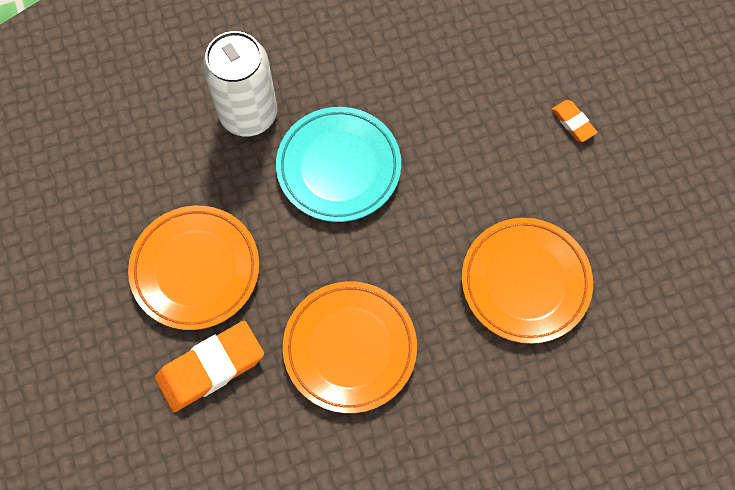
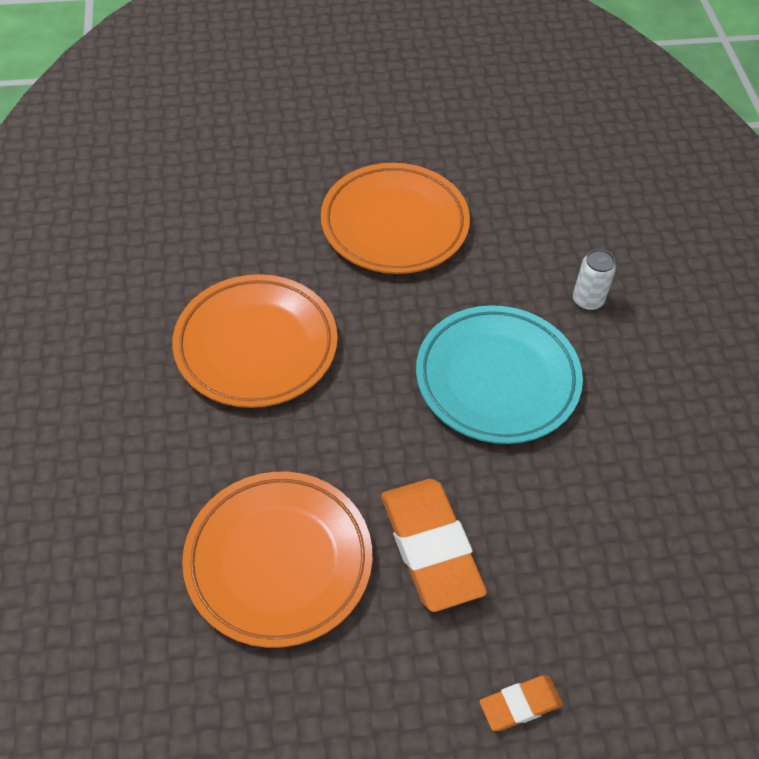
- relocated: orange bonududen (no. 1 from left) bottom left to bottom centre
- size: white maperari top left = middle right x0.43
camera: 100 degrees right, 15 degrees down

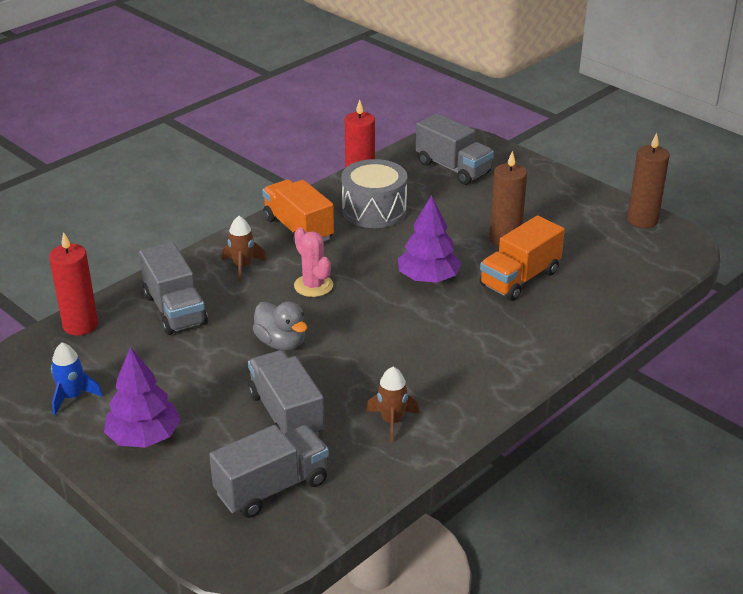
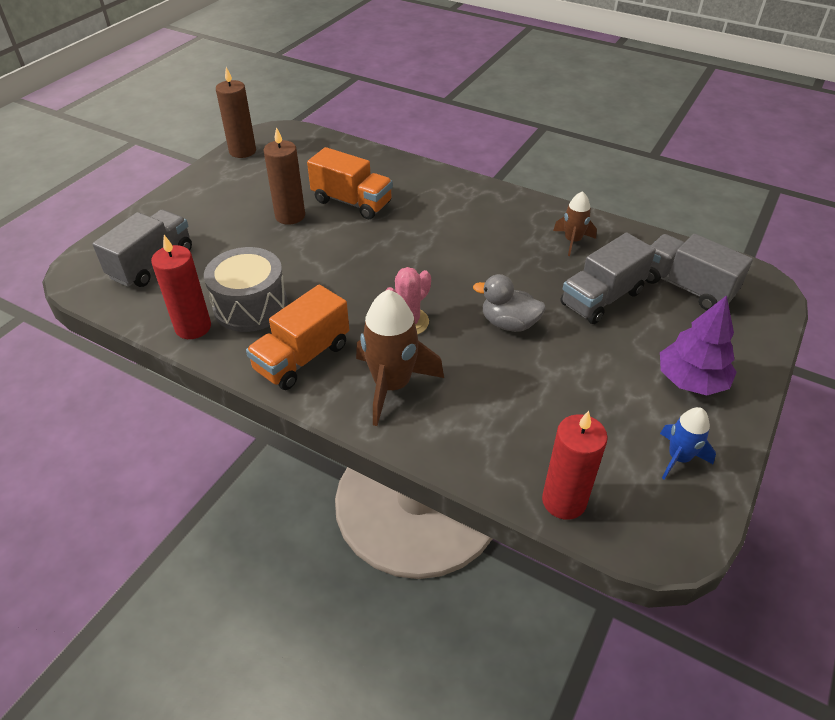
- size: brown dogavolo (no. 1 from left) middle left = centre x1.76
- spun: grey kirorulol centre = centre 105 degrees counterclockwise
- missing: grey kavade (no. 1 from left) middle left
- missing: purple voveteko (no. 2 from left) centre
camera: 105 degrees left, 10 degrees up

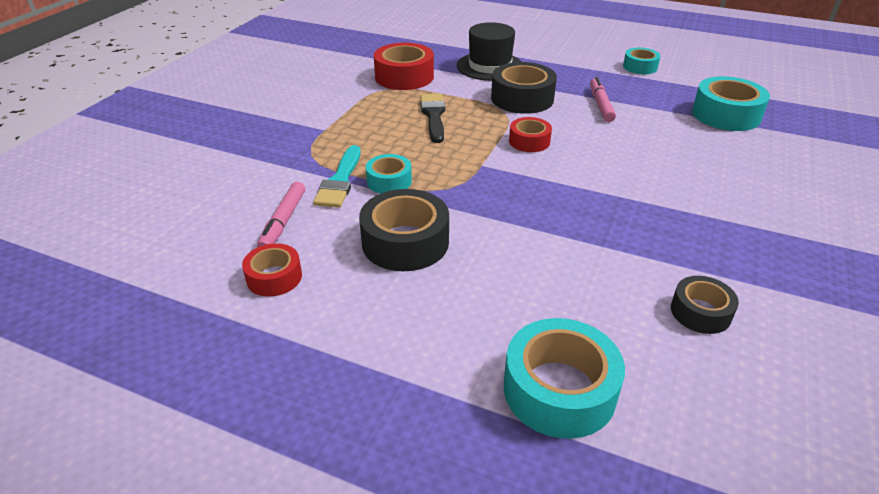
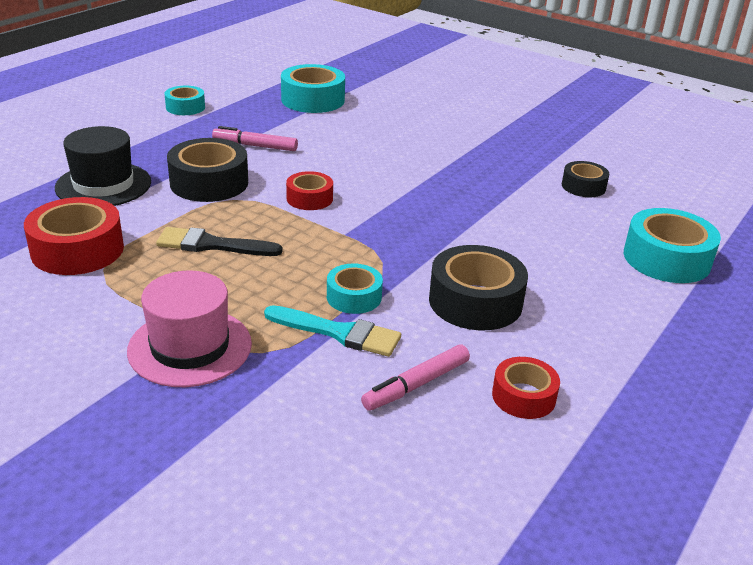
- appeared: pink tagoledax middle left
- spun: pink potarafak (no. 1 from left in the first image) middle left = bottom centre 120 degrees clockwise
camera: 80 degrees left, 5 degrees down

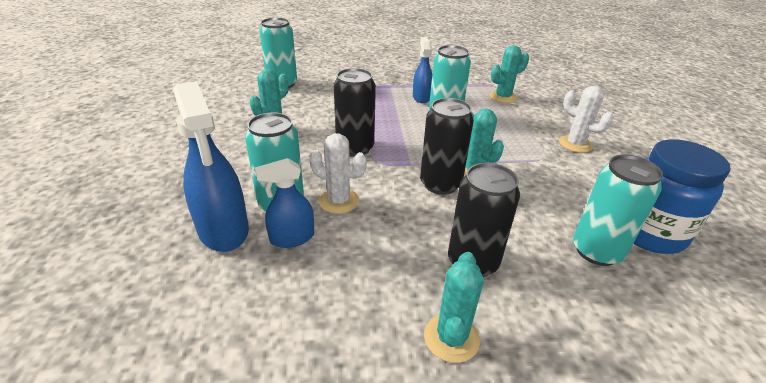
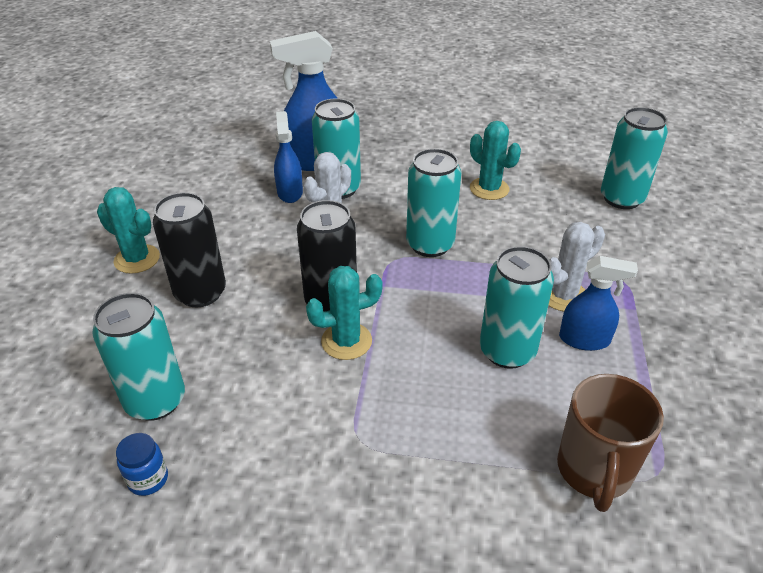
- size: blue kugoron middle right = bottom left x0.42
- colour: black maperari (no. 1 from left) top centre to turquoise maperari (no. 3 from left) centre
- relocated: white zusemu (no. 2 from left) top right to middle right
- exchanged: turquoise zusemu (no. 4 from left) top centre to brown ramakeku bottom right
camera: 105 degrees right, 5 degrees up

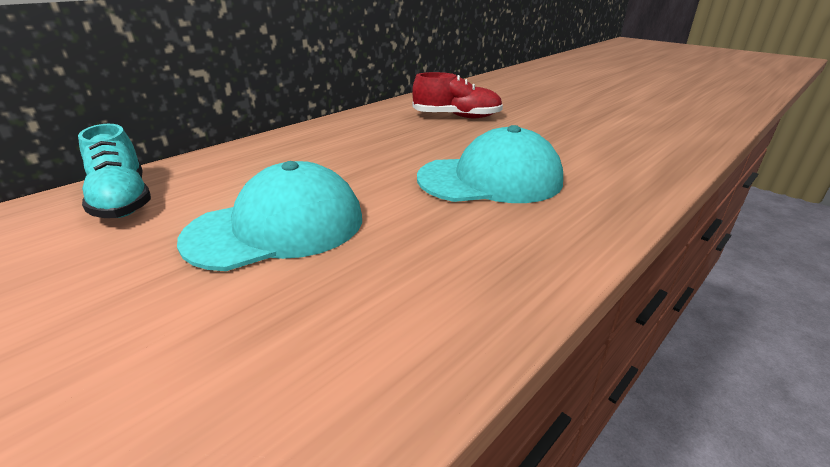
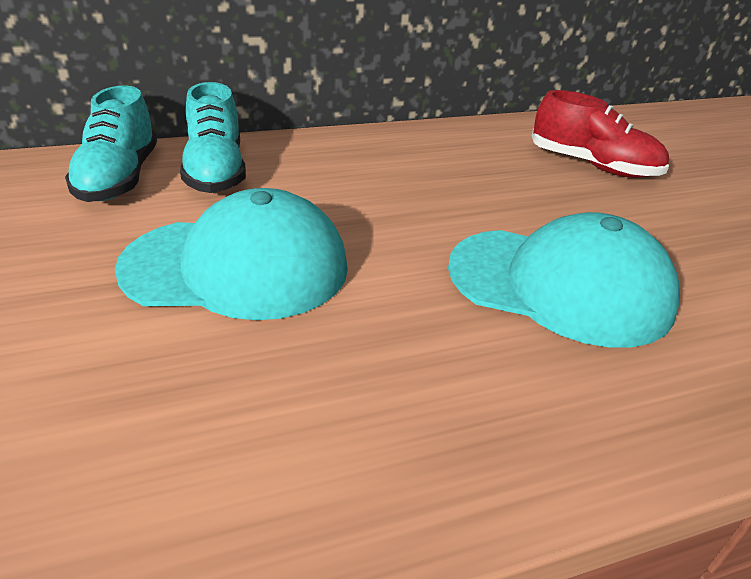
- appeared: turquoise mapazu (no. 2 from left) top left
camera: 25 degrees right, 5 degrees up

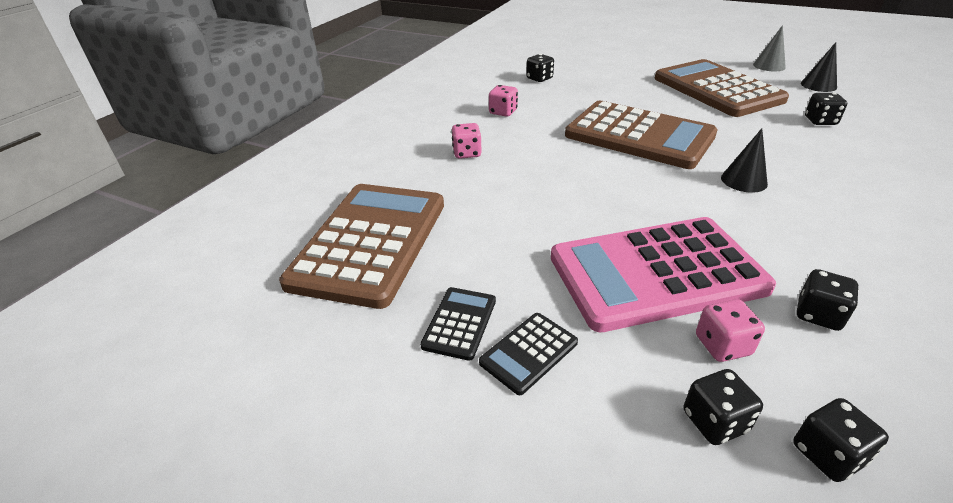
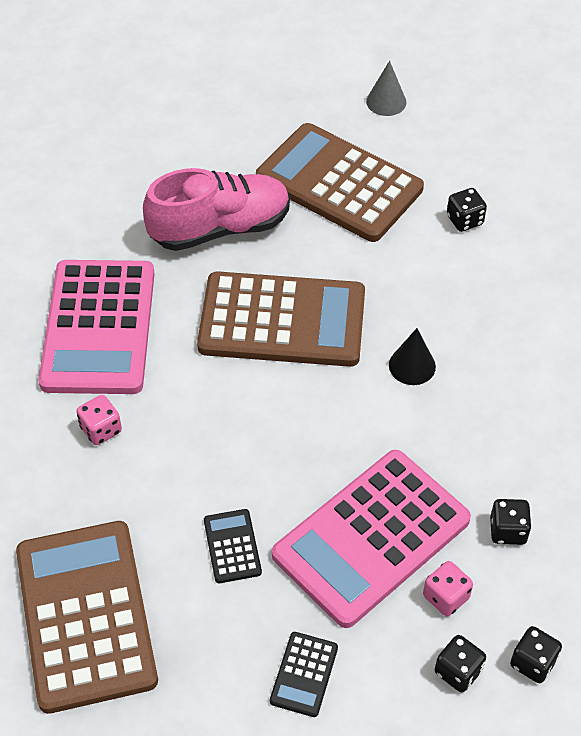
- exchanged: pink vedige (no. 2 from left) top centre to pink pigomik (no. 1 from left) middle left
- appeared: pink mapazu top centre
- relocated: black pigomik (no. 1 from left) centre to bottom centre
- missing: black vedige (no. 1 from left) top centre
- missing: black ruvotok (no. 2 from left) top right
camera: 30 degrees left, 15 degrees up

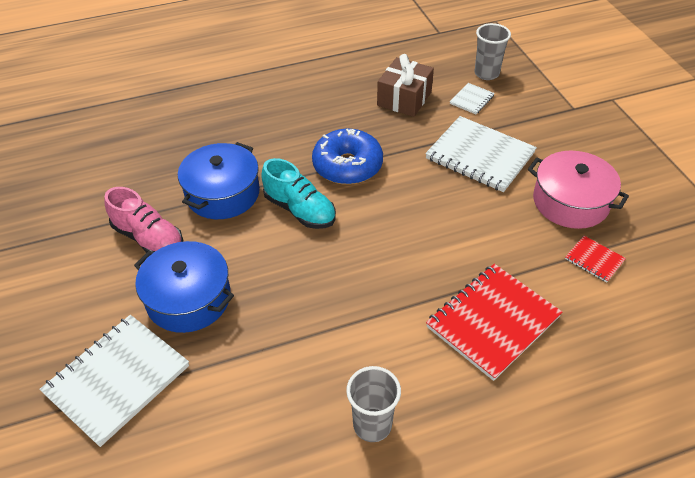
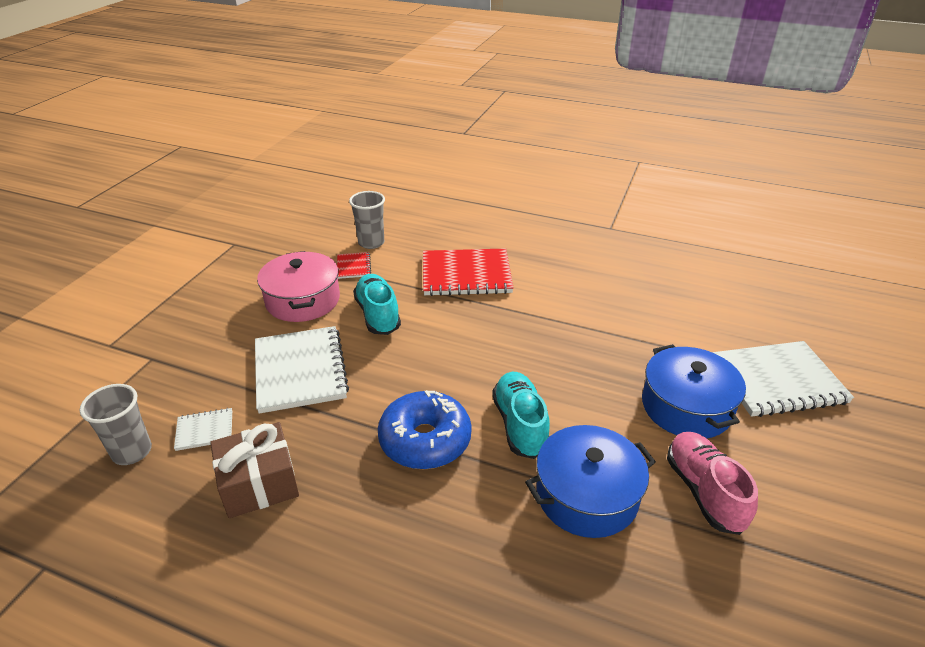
- relocated: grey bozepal (no. 1 from left in the first image) bottom centre to grey bozepal (no. 2 from left) centre
- appeared: turquoise mapazu (no. 1 from left) centre
camera: 140 degrees left, 10 degrees down

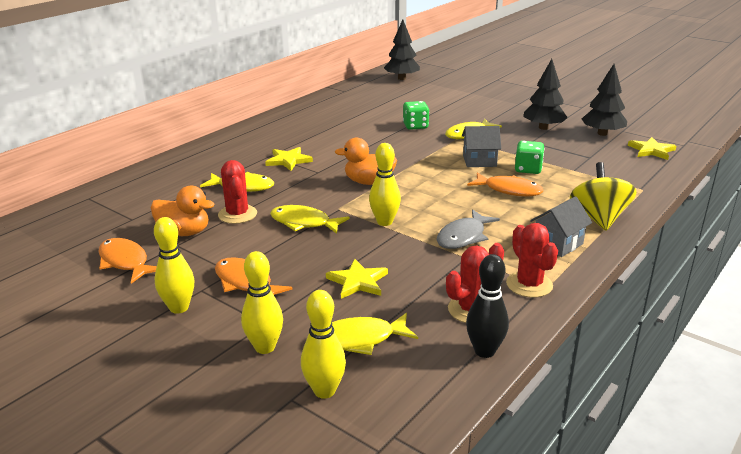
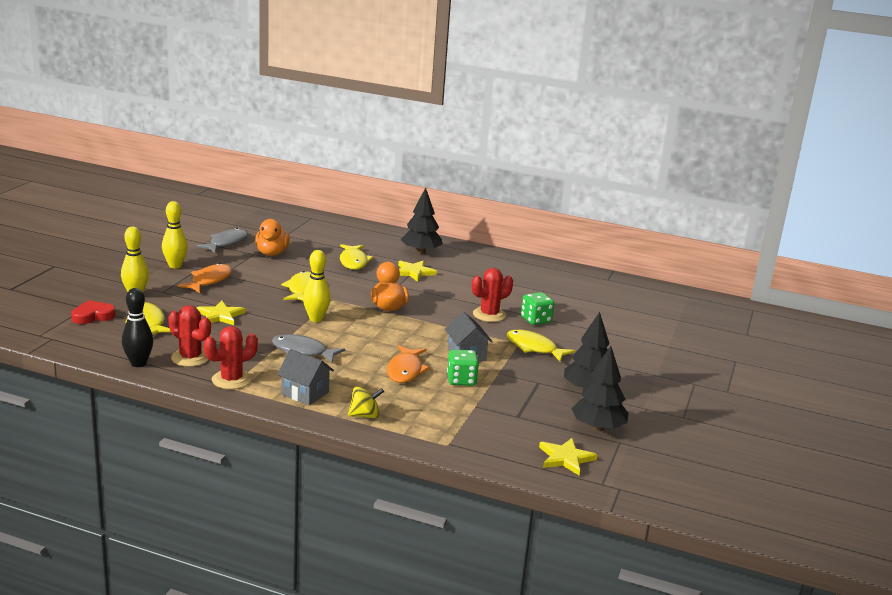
- exchanged: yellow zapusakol (no. 3 from left) bottom centre to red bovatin middle left
- colour: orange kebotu (no. 1 from left) middle left to grey kebotu (no. 1 from left) middle left
- size: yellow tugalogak middle right = bottom centre x0.58
- relocated: black voveteko (no. 1 from left) top centre to centre
- relocated: red zusemu (no. 1 from left in the first image) middle left to red zusemu (no. 3 from left) centre
camera: 70 degrees right, 5 degrees down

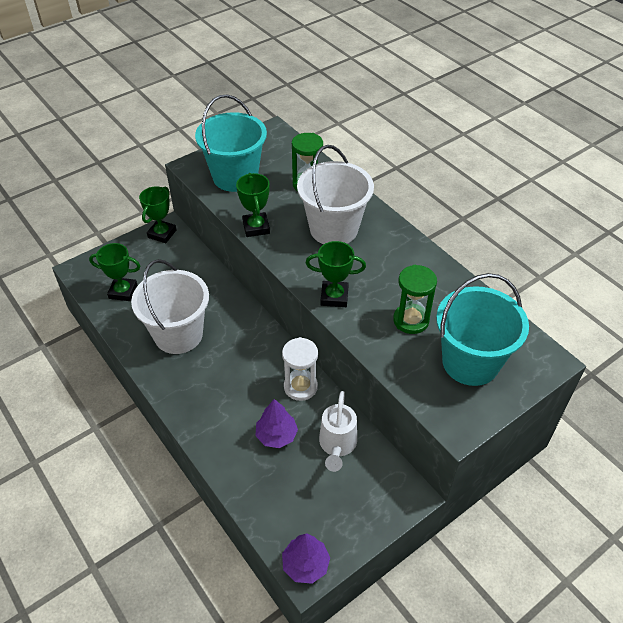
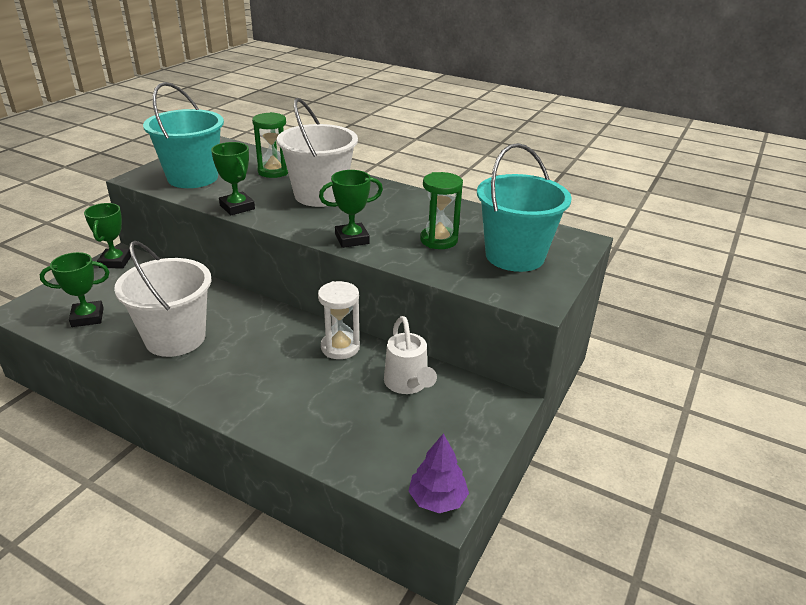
- missing: purple voveteko (no. 1 from left) bottom centre
camera: 25 degrees left, 15 degrees down

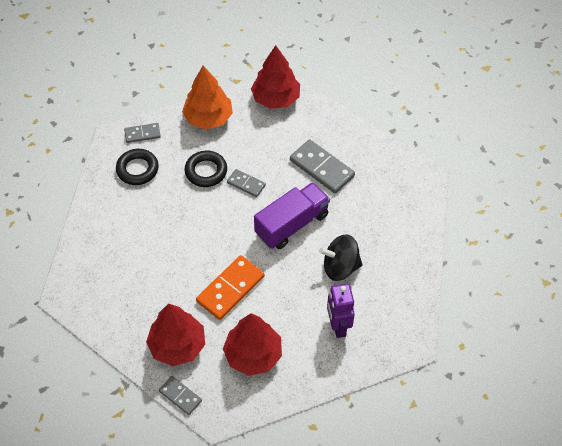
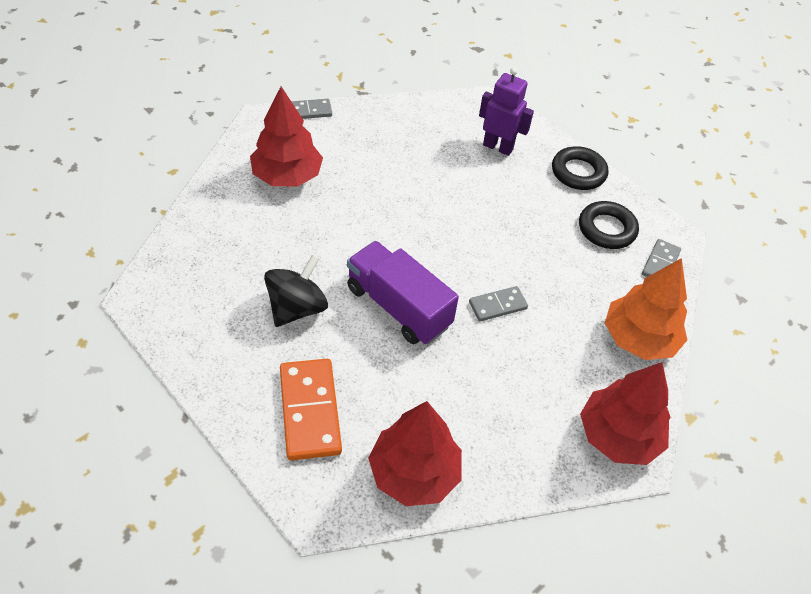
- relocated: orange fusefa centre to bottom centre
- spun: purple kavade centre = centre 135 degrees clockwise
- relocated: red voveteko (no. 1 from left in the first image) bottom left to red voveteko (no. 2 from left) bottom centre
- relocated: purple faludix bottom centre to top centre
- relocated: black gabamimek (no. 2 from left in the first image) centre to black gabamimek (no. 1 from left) top right
- missing: grey fusefa (no. 4 from left) centre
camera: 125 degrees right, 5 degrees down

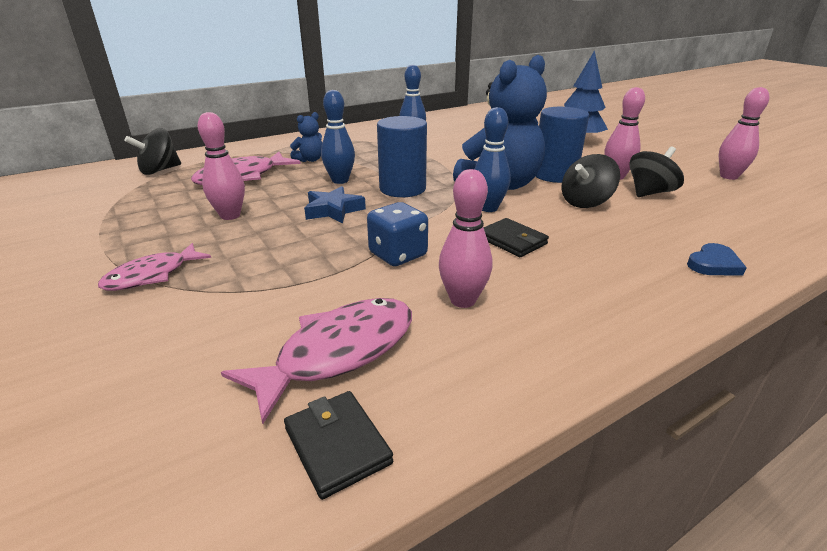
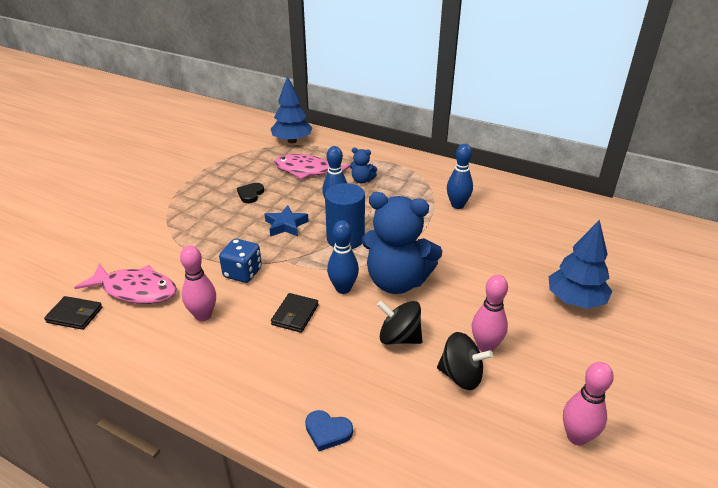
- spun: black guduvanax (no. 1 from left) bottom centre = middle left 75 degrees clockwise
- exchanged: pink zapusakol (no. 1 from left) top left to black bovatin centre
- exchanged: black tugalogak (no. 1 from left) top left to blue voveteko (no. 1 from left) top centre
- missing: pink kebotu (no. 1 from left) middle left
- missing: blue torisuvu (no. 2 from left) top right
camera: 60 degrees right, 5 degrees up

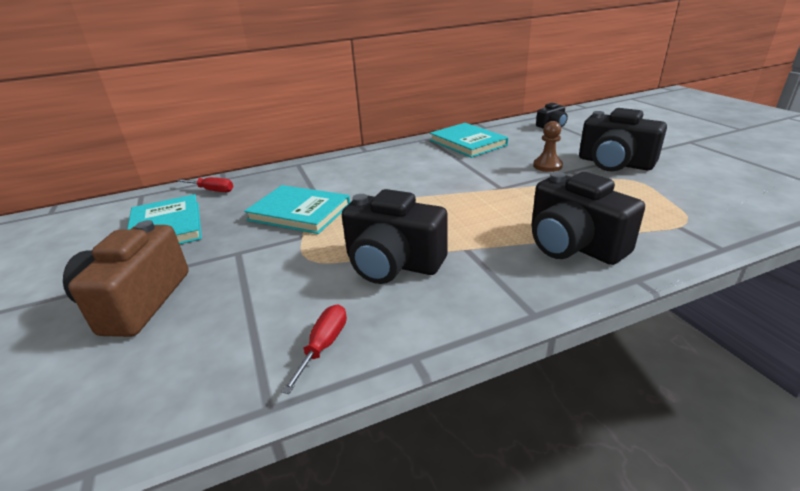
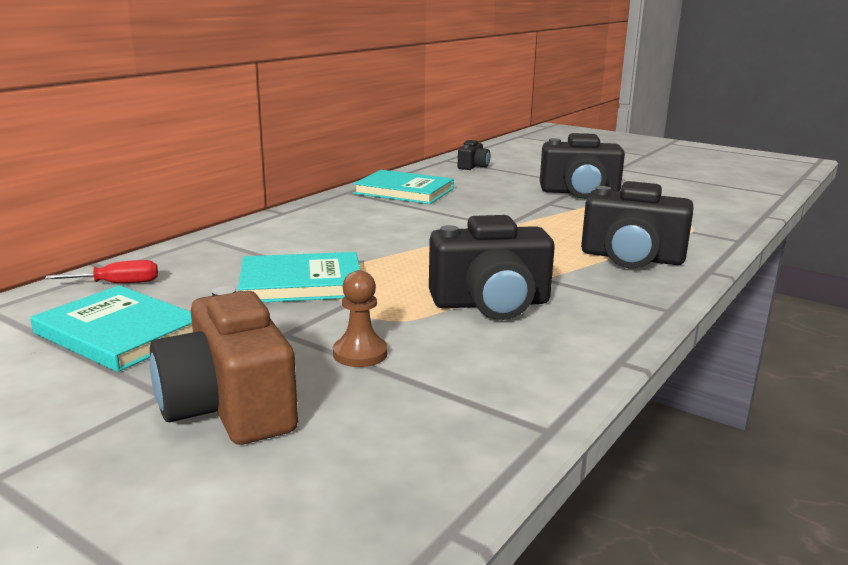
- relocated: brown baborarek top right to centre
- missing: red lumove (no. 2 from left) bottom centre
camera: 35 degrees left, 10 degrees down

